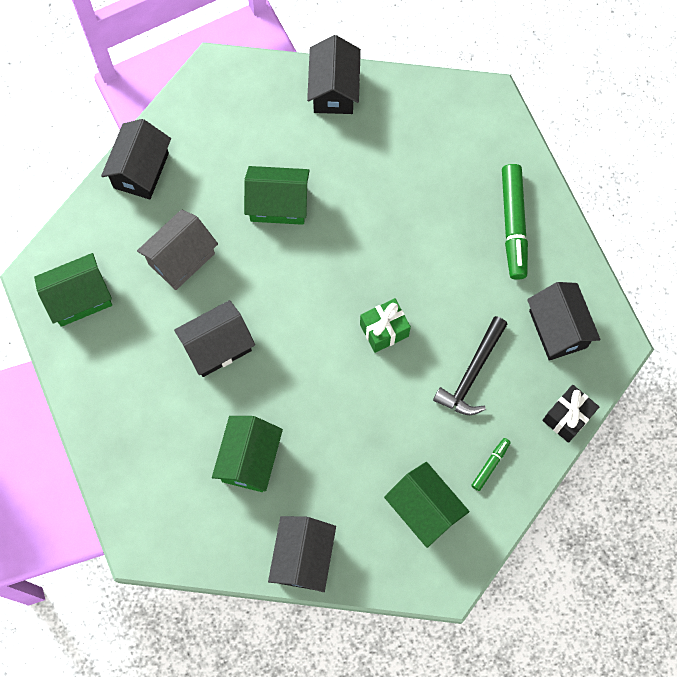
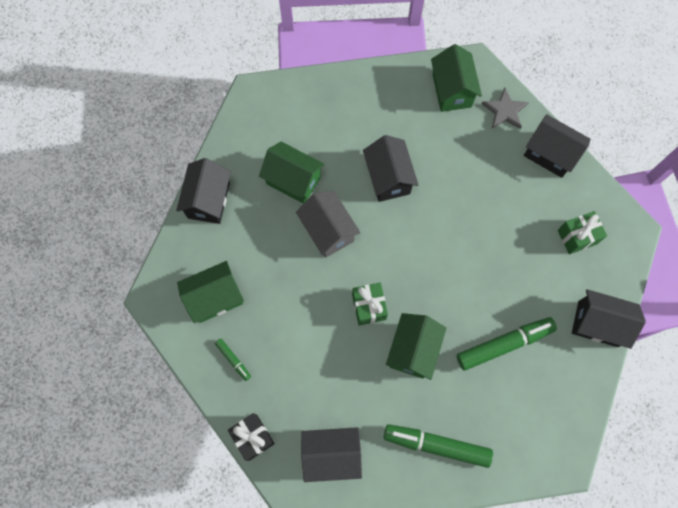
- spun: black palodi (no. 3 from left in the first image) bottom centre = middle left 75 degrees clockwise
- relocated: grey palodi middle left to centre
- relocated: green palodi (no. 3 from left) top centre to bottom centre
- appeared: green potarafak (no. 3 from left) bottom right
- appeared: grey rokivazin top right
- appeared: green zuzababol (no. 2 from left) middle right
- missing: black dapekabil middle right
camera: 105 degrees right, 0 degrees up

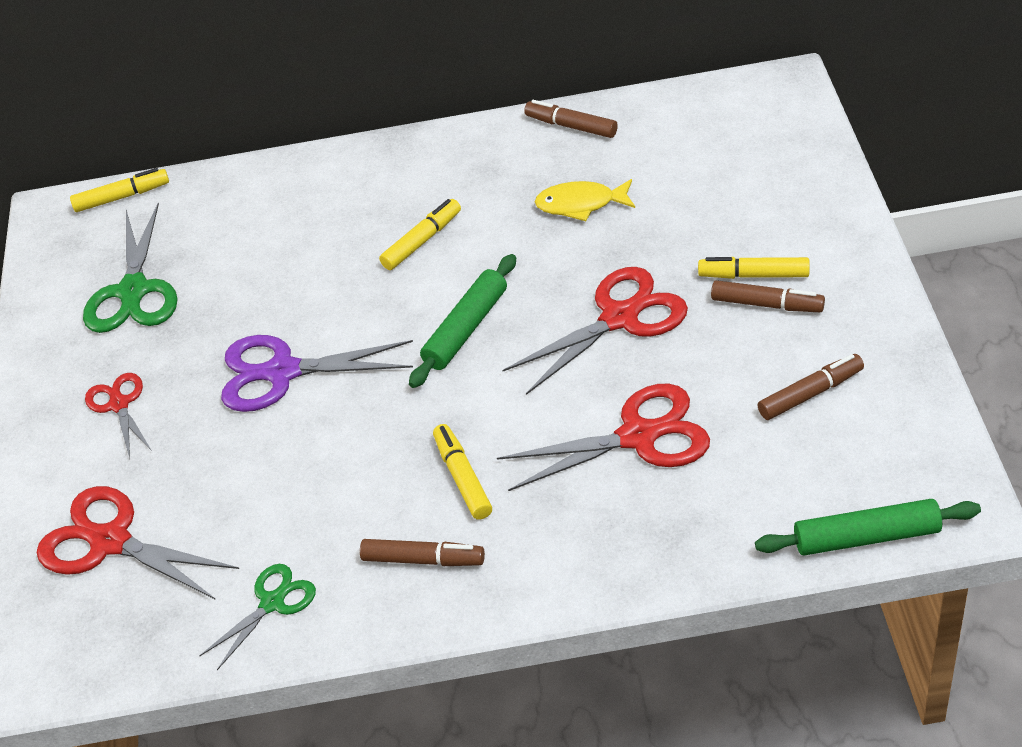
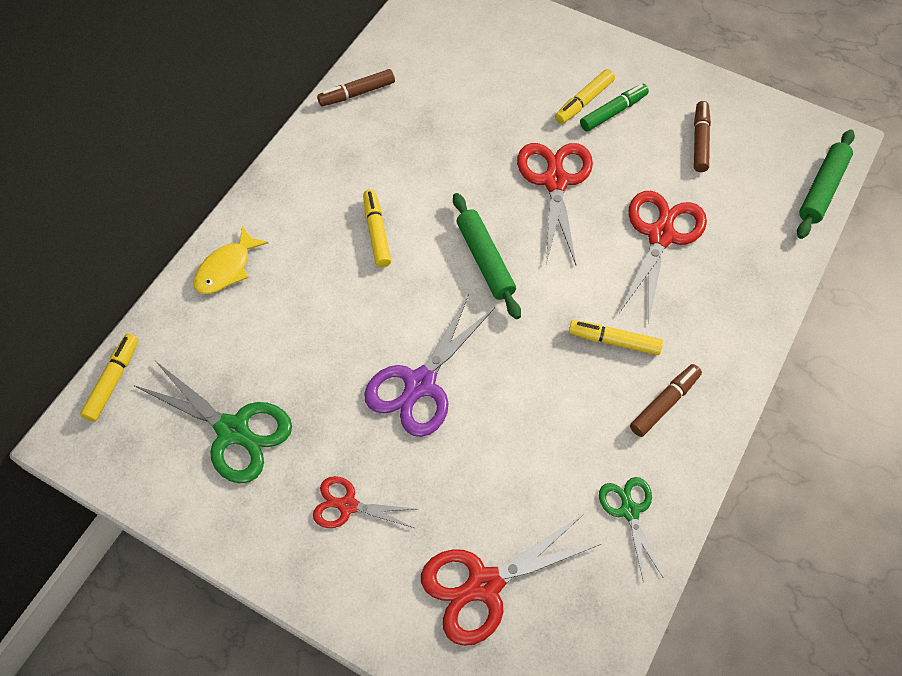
- relocated: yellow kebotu top centre to middle left
- colour: brown potarafak (no. 3 from left) middle right to green potarafak top right
camera: 60 degrees left, 15 degrees up

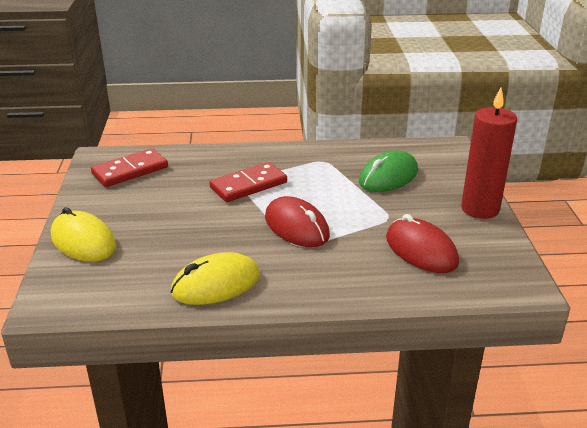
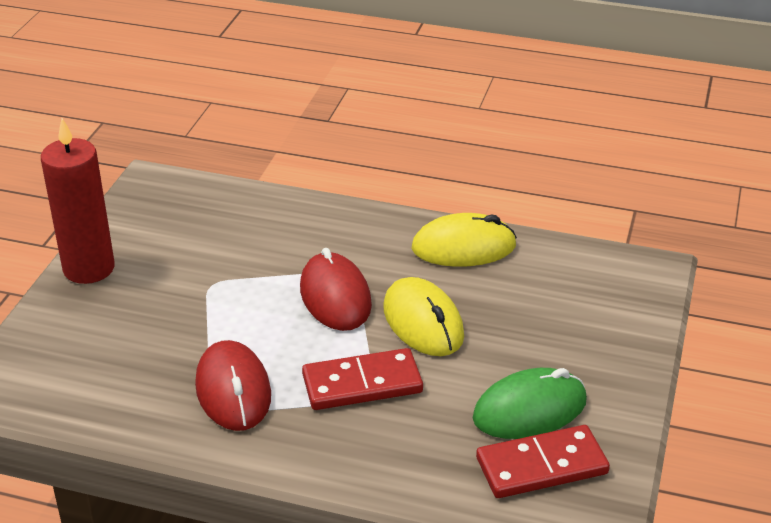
- relocated: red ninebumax (no. 2 from left in the first image) middle right to red ninebumax (no. 1 from left) bottom left
- relocated: yellow ninebumax (no. 1 from left) middle left to centre
- relocated: green ninebumax centre to bottom right
camera: 160 degrees left, 5 degrees up

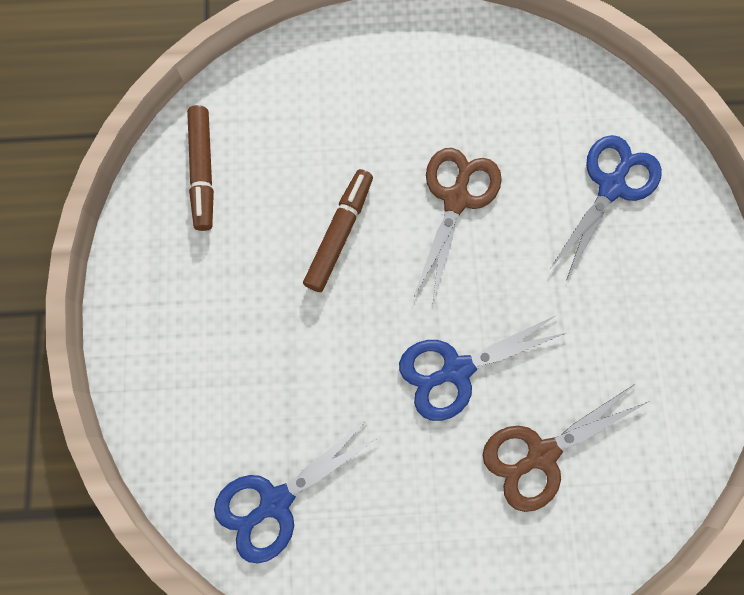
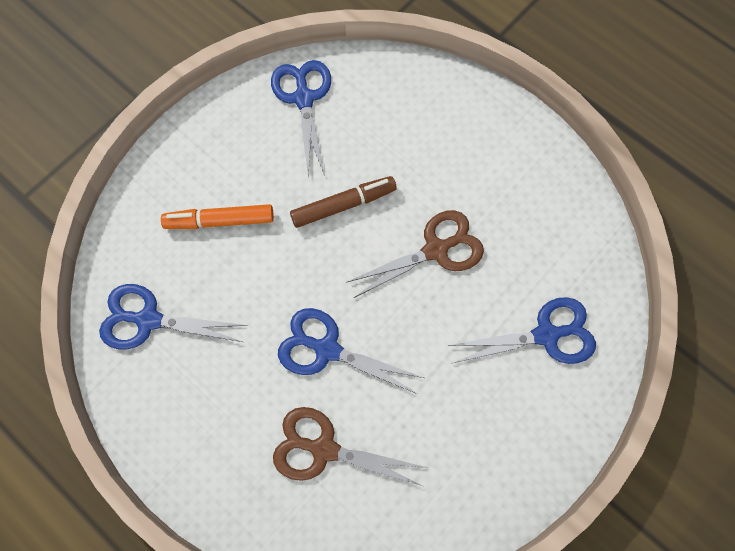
- appeared: orange potarafak middle left
- exchanged: brown potarafak (no. 1 from left) top left to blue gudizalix (no. 2 from left) top centre
camera: 45 degrees right, 5 degrees down

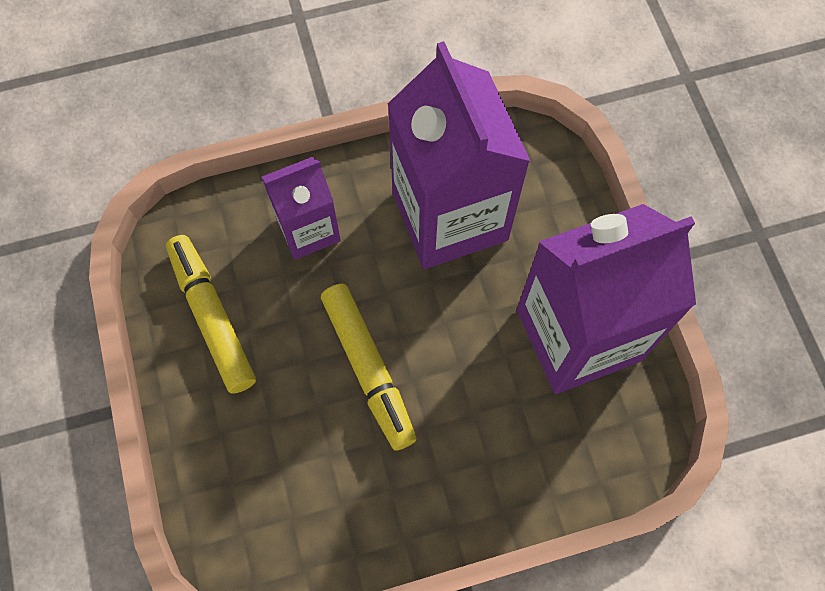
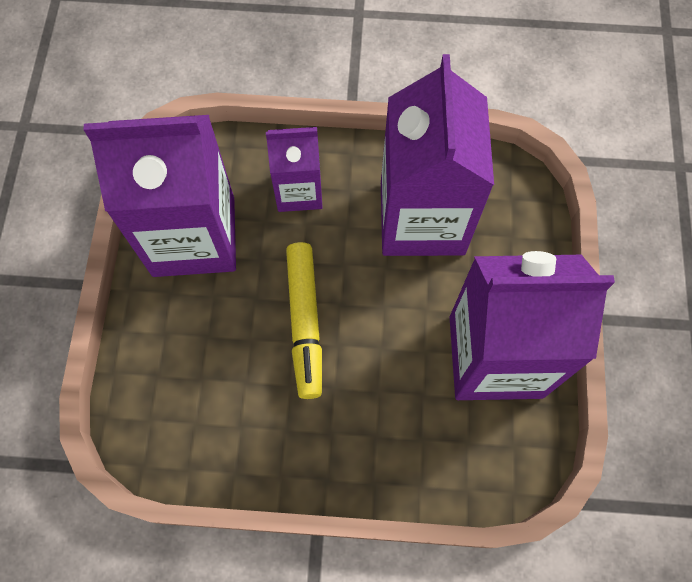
- exchanged: yellow potarafak (no. 1 from left) middle left to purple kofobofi (no. 1 from left) middle left
camera: 20 degrees right, 0 degrees up

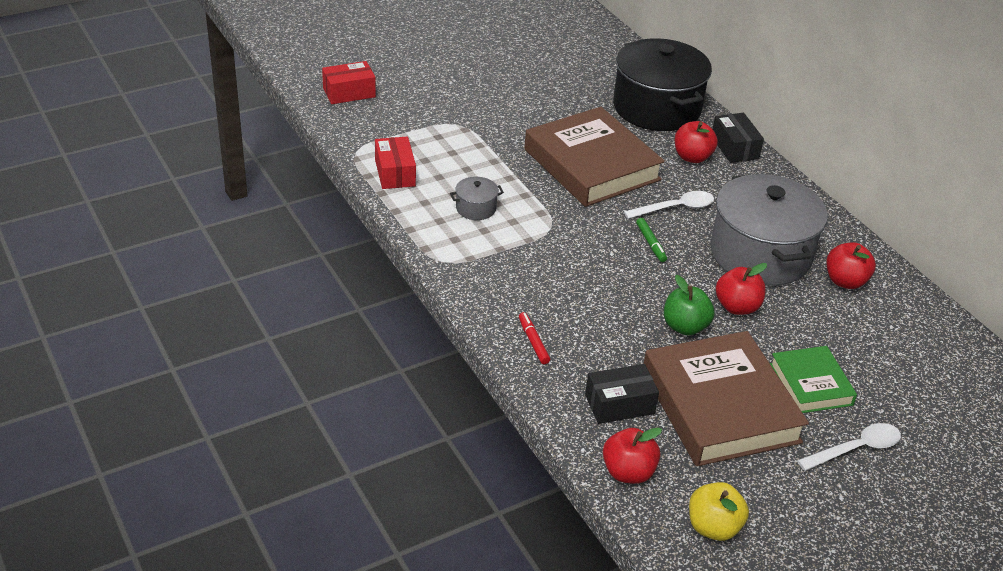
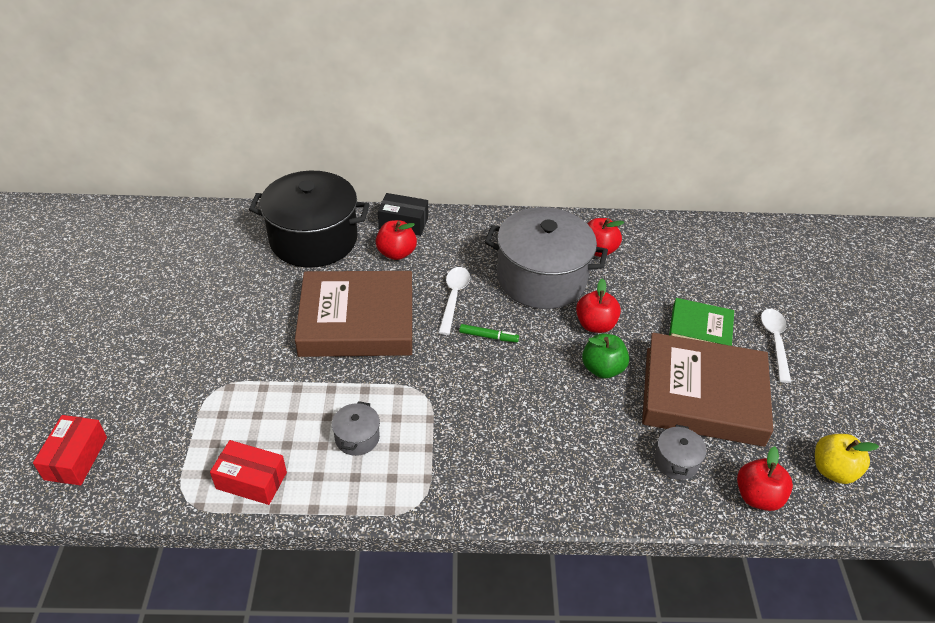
- exchanged: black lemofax (no. 1 from left) bottom centre to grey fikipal (no. 3 from left) bottom right
- missing: red potarafak centre
camera: 60 degrees left, 5 degrees up

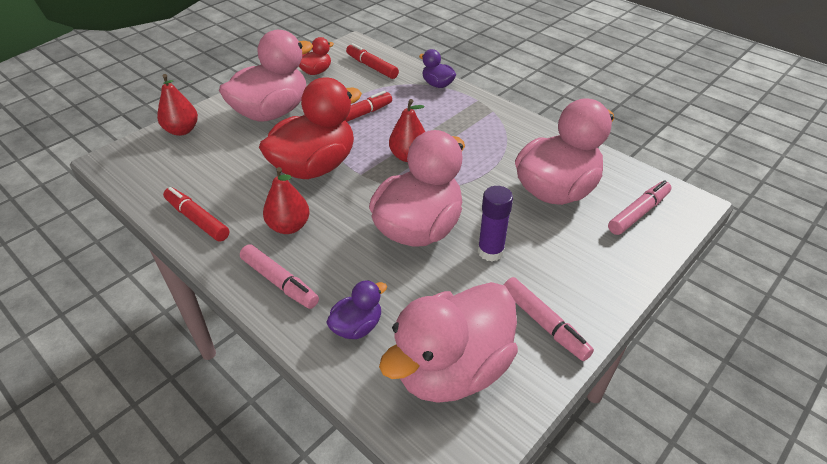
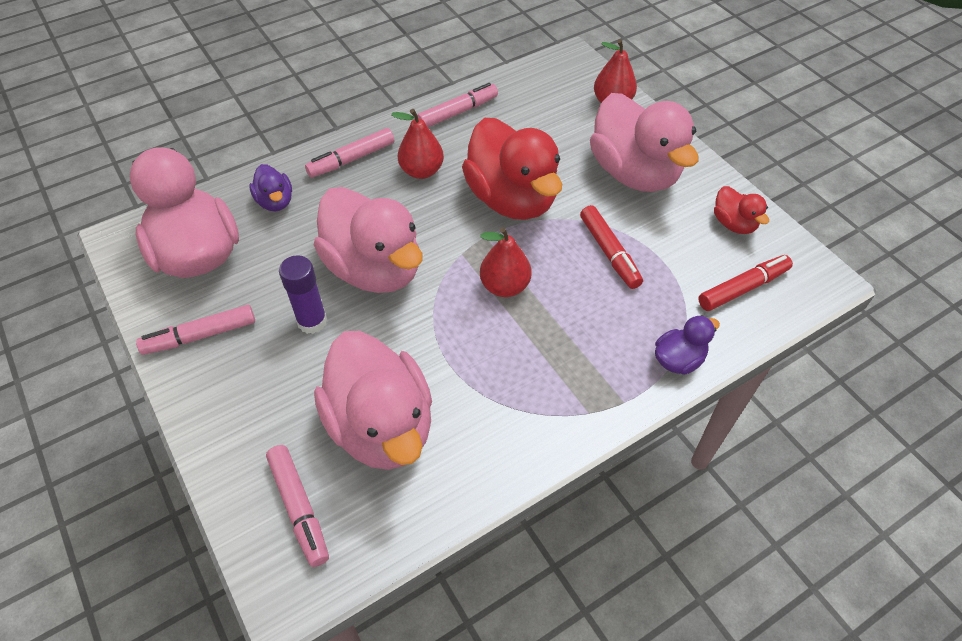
- colour: red potarafak (no. 1 from left) middle left to pink potarafak (no. 4 from left) top centre
camera: 105 degrees right, 10 degrees up

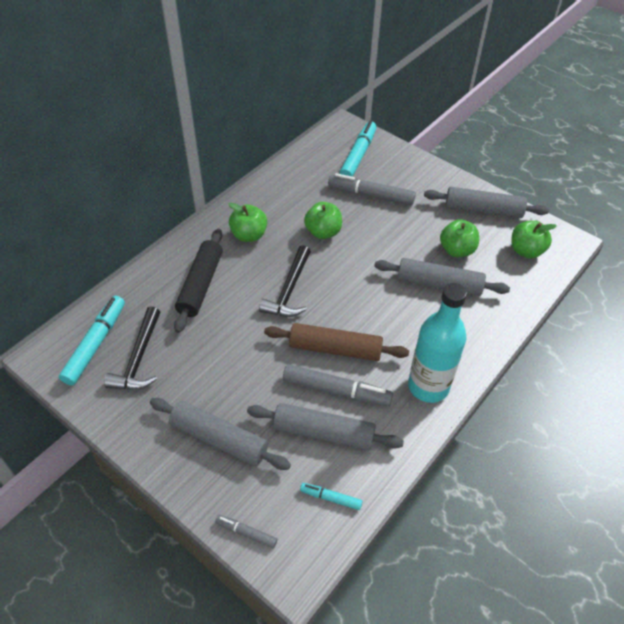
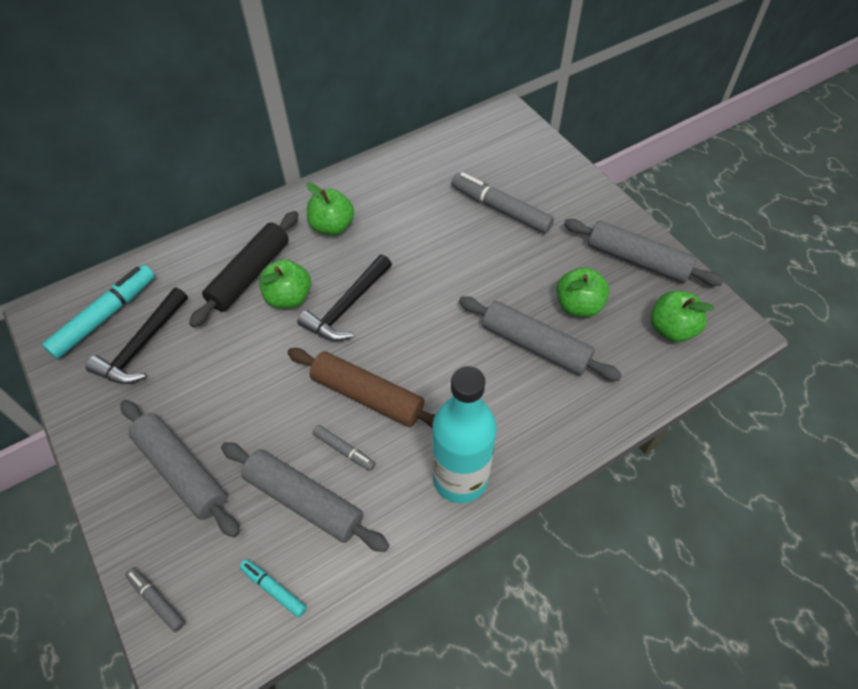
- relocated: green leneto (no. 2 from left in the first image) centre to green leneto (no. 1 from left) middle left
- size: grey potarafak (no. 2 from left) centre = centre x0.52
- missing: turquoise potarafak (no. 3 from left) top centre
camera: 20 degrees right, 5 degrees up

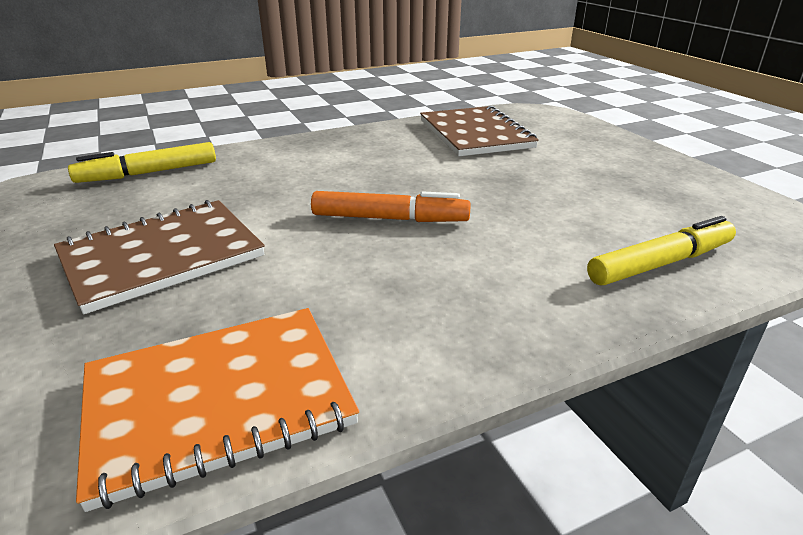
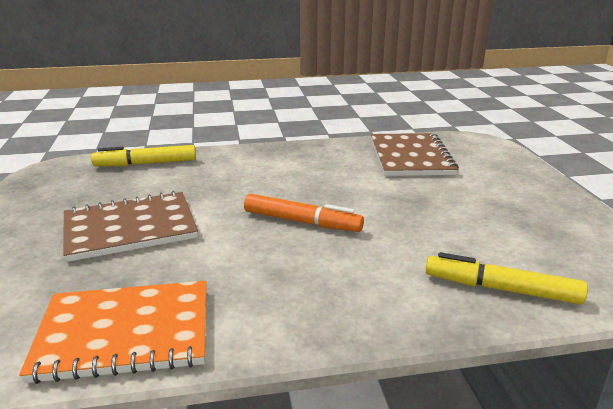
- spun: yellow potarafak (no. 2 from left) middle right = bottom right 150 degrees counterclockwise
camera: 15 degrees right, 5 degrees down

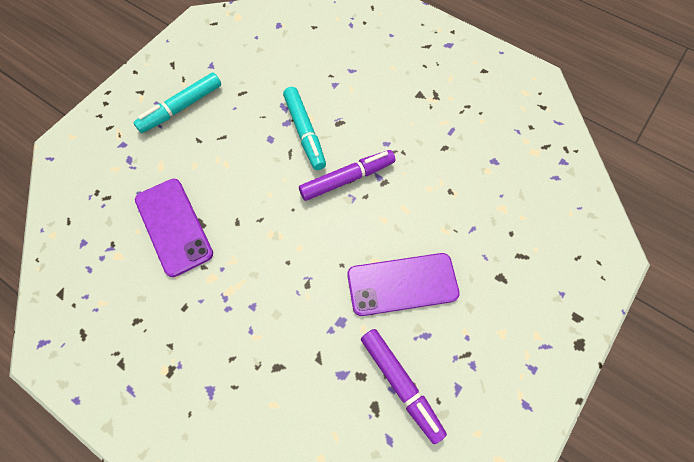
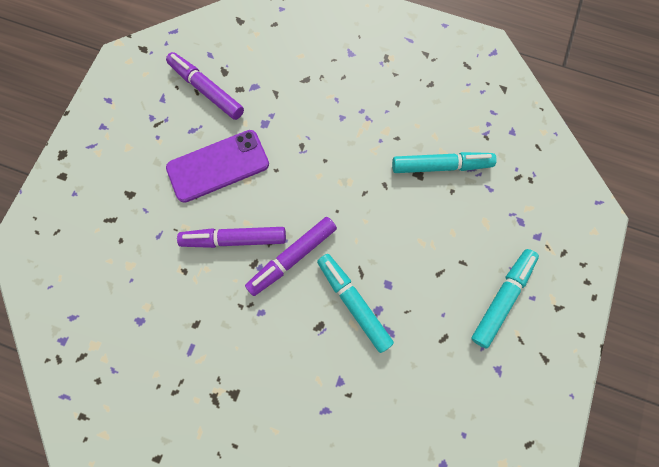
- appeared: purple potarafak (no. 2 from left) centre
- exchanged: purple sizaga (no. 1 from left) middle left to turquoise potarafak (no. 2 from left) middle right
camera: 165 degrees right, 10 degrees up

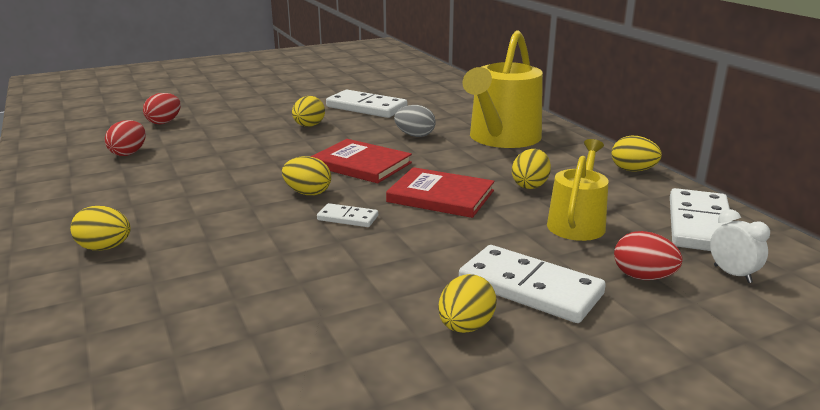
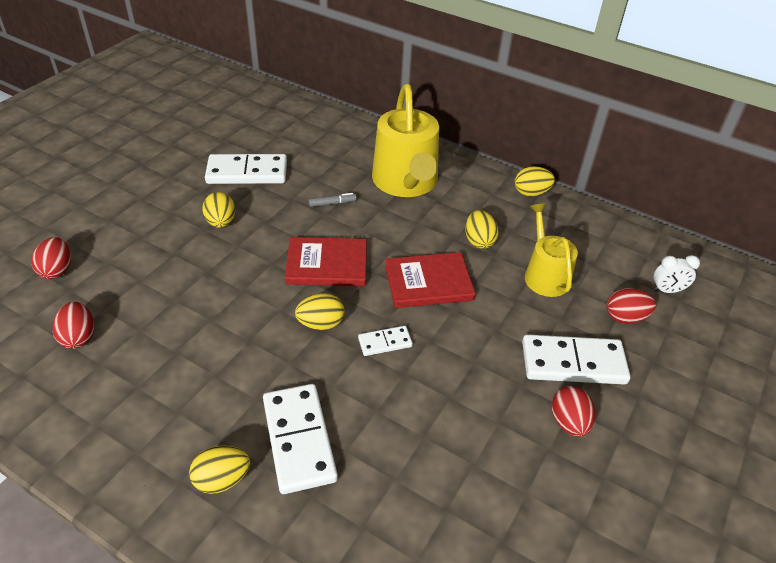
- relocated: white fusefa (no. 4 from left in the first image) middle right to white fusefa (no. 2 from left) bottom centre
- exchanged: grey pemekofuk top centre to grey potarafak centre
- colour: yellow pemekofuk (no. 4 from left) bottom centre to red pemekofuk (no. 3 from left) bottom right
- spun: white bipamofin middle right = middle right 150 degrees clockwise
camera: 35 degrees left, 20 degrees up

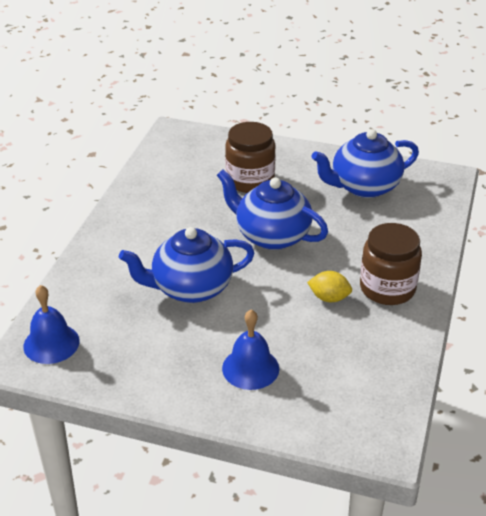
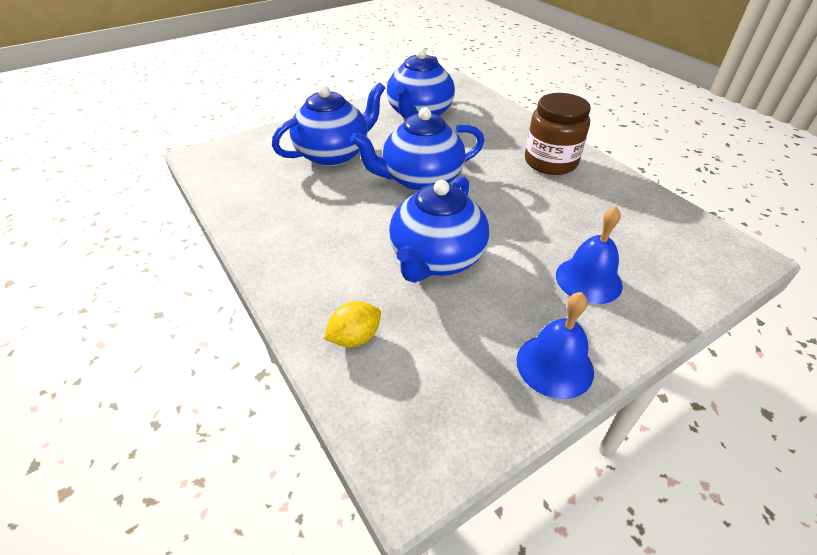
- exchanged: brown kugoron (no. 1 from left) top centre to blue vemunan (no. 1 from left) top centre
- relocated: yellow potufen middle right to centre
- relocated: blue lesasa (no. 1 from left) middle left to middle right
camera: 50 degrees left, 5 degrees up

